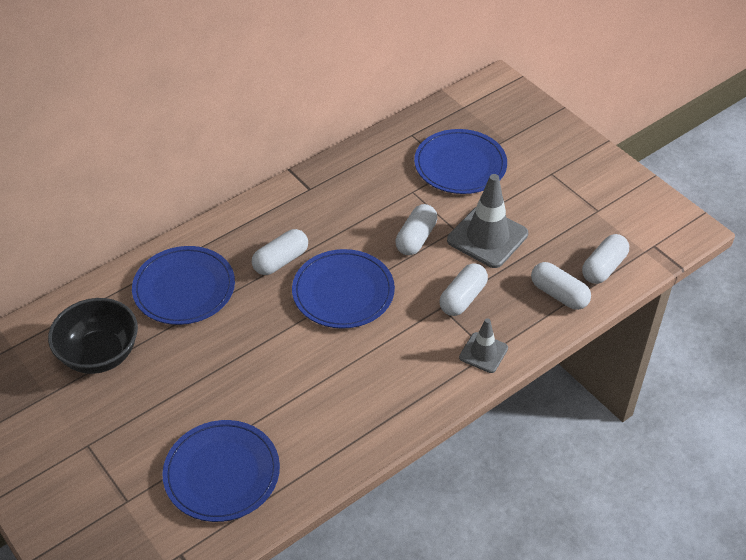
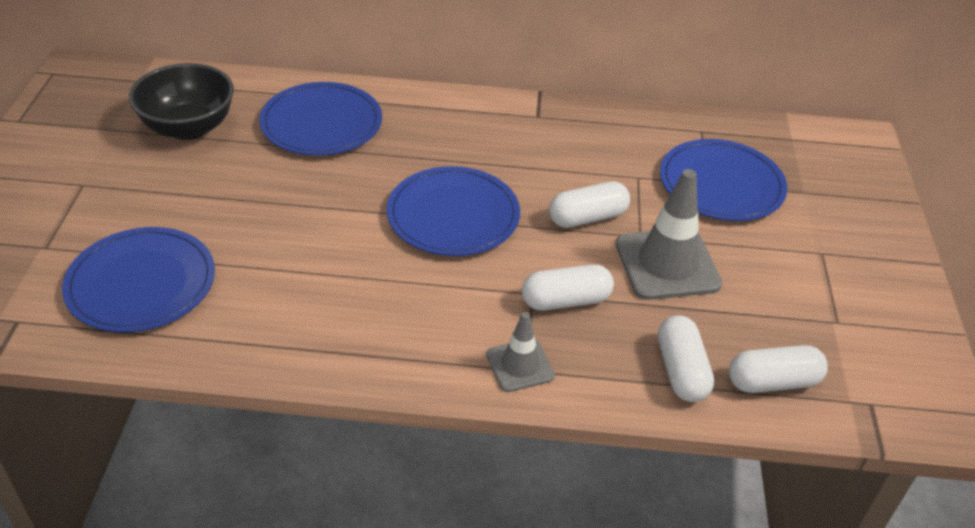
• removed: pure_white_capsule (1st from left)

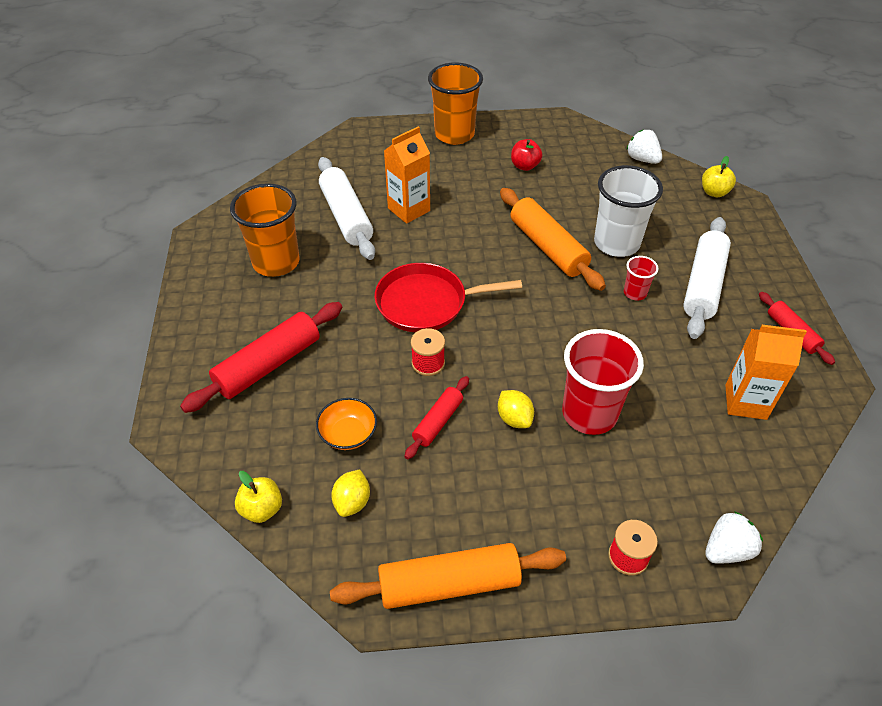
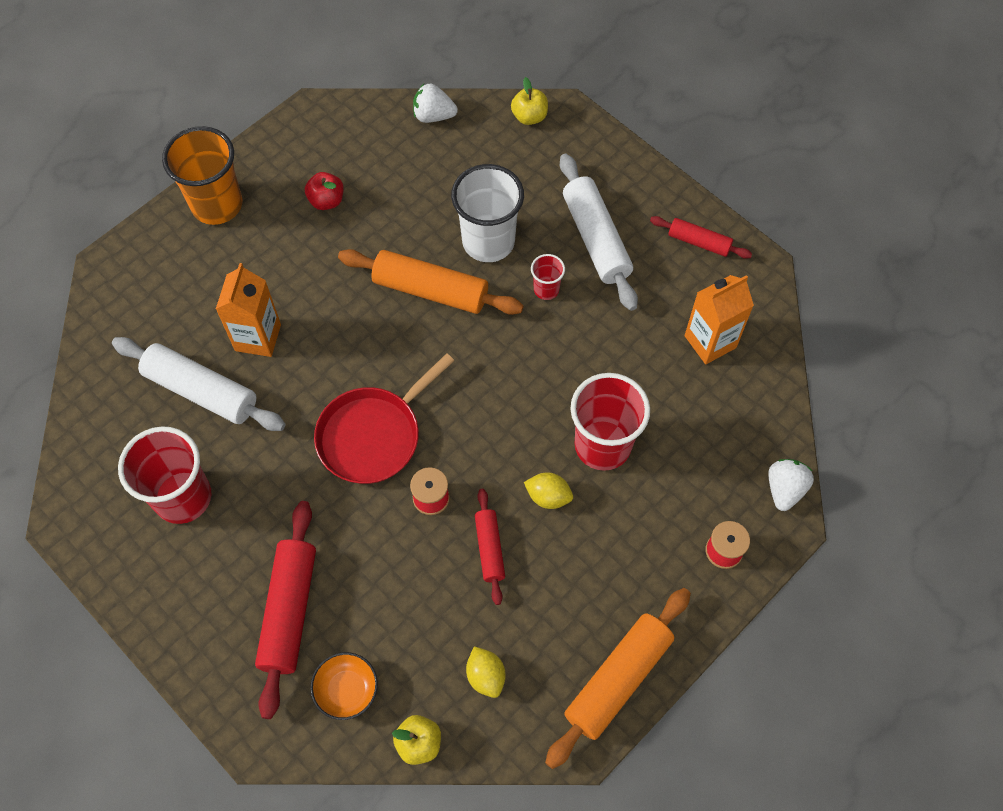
• moved: bright_orange_deep_dish
• recoloured: bright_orange_cup (1st from left) to scarlet_cup (1st from left)

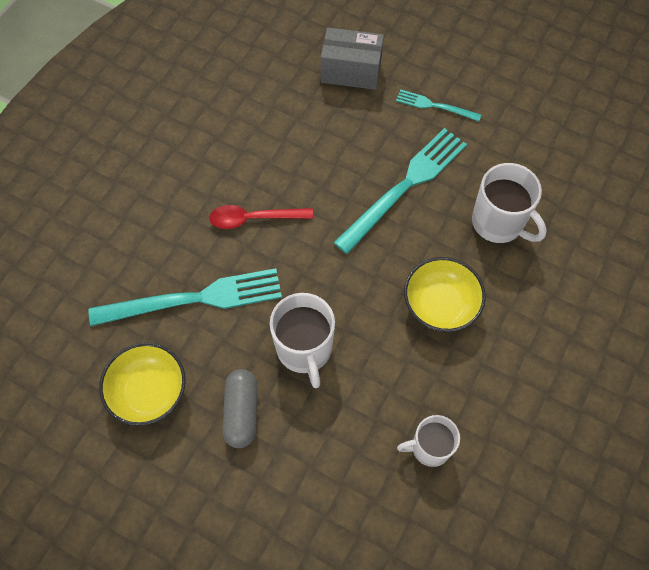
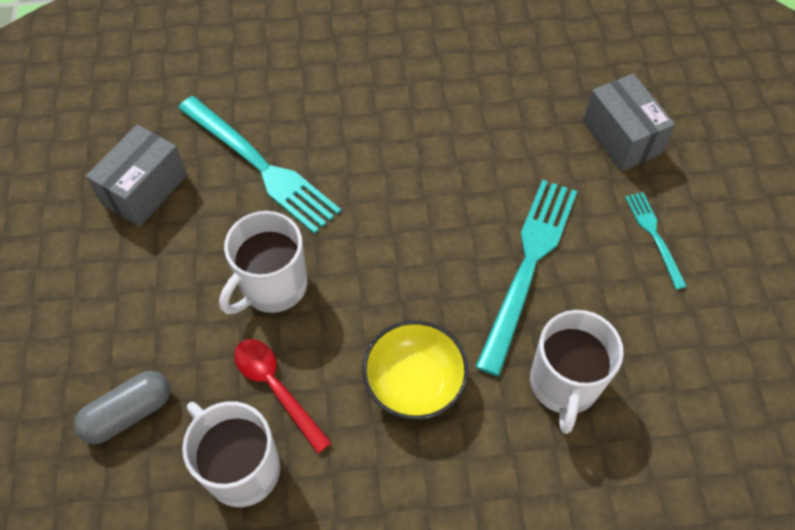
• moved: scarlet_teaspoon
• moved: gray_capsule
• replaced: yellow_deep_dish (1st from left) to gray_parcel (1st from left)
• turned: aqua_fork (2nd from left) 75 degrees counterclockwise
• resized: pure_white_coffee_mug (2nd from left in the first image) x1.51

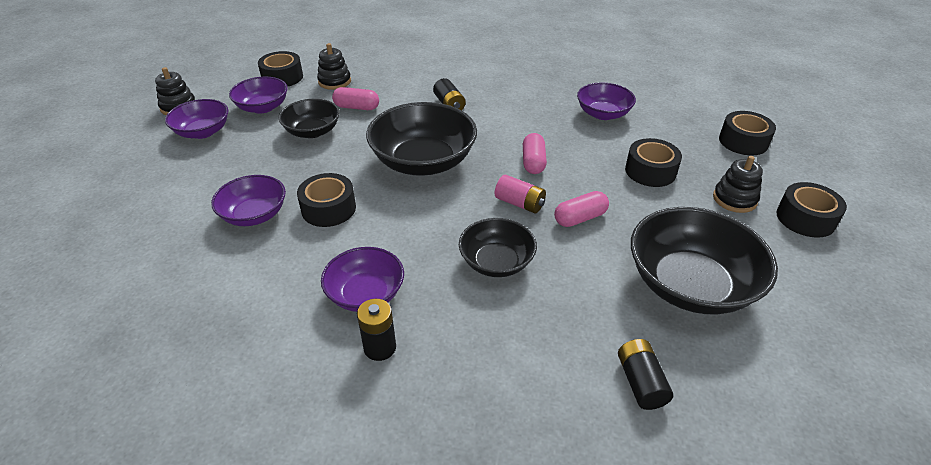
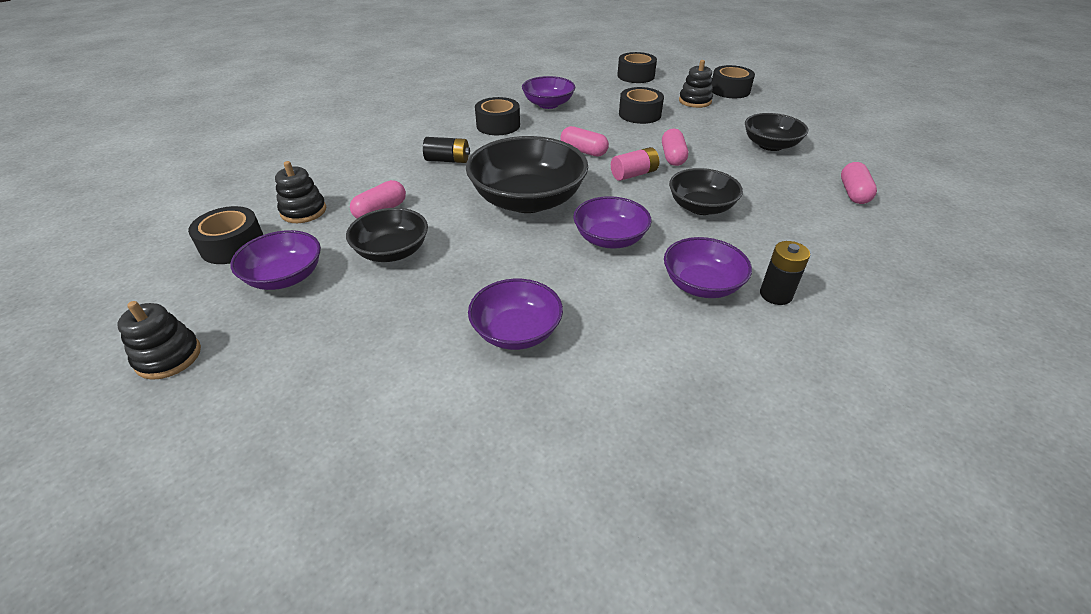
• moved: violet_deep_dish (1st from left in the first image) to violet_deep_dish (4th from left)
• moved: ebony_roll_of_tape (2nd from left)
• replaced: ebony_battery (3rd from left) to rosy_capsule (4th from left)
• resized: ebony_deep_dish (4th from left) x0.59

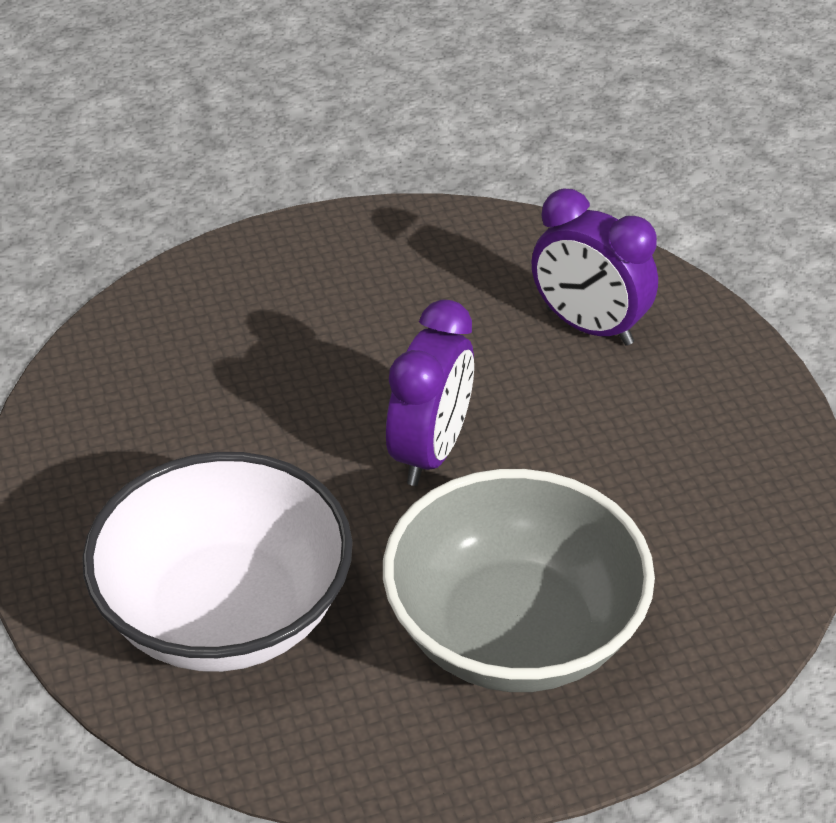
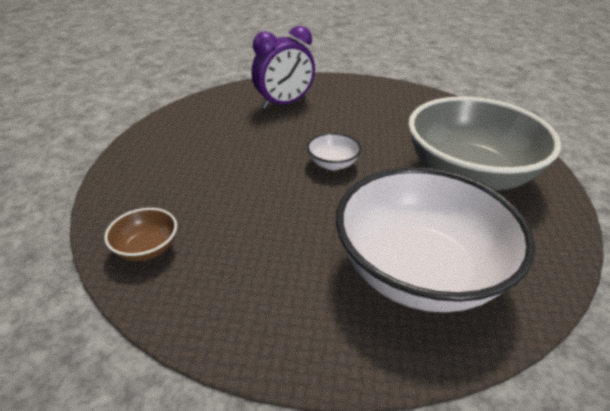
• added: dark_brown_deep_dish
• replaced: violet_bedside_clock (1st from left) to pure_white_deep_dish (1st from left)

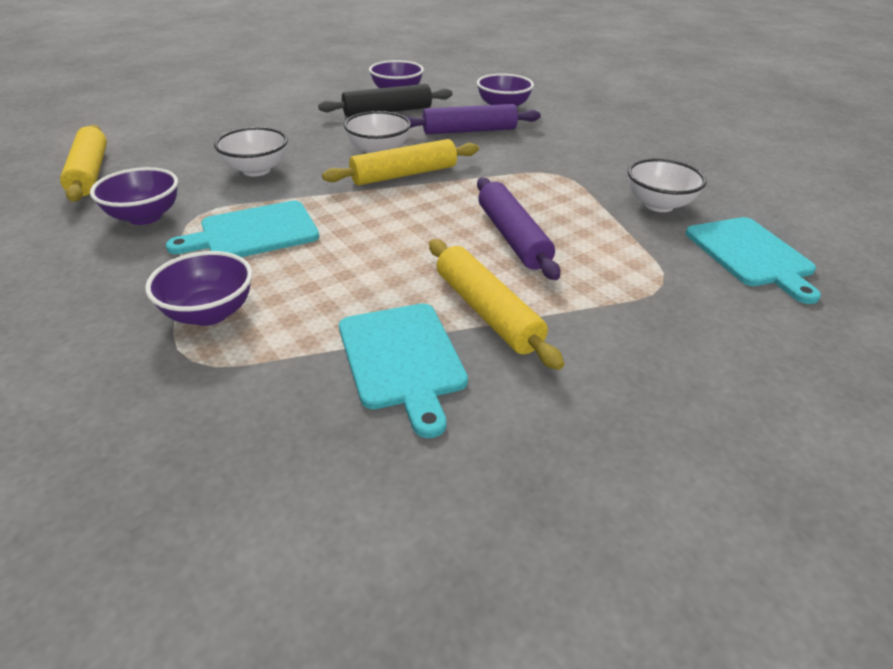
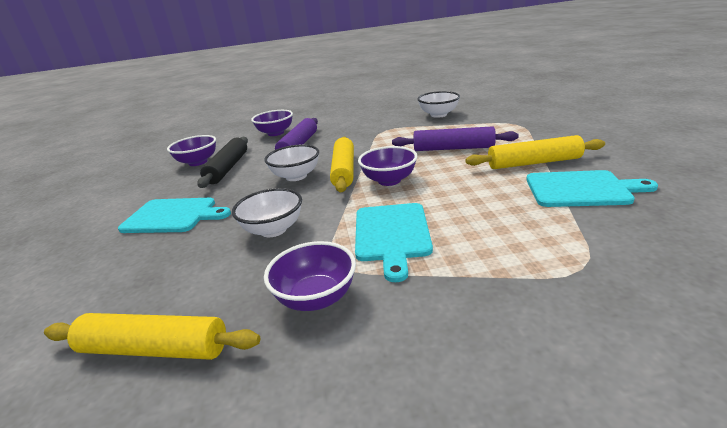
• moved: violet_deep_dish (2nd from left in the first image) to violet_deep_dish (4th from left)
• moved: aqua_chopping_board (3rd from left in the first image) to aqua_chopping_board (1st from left)

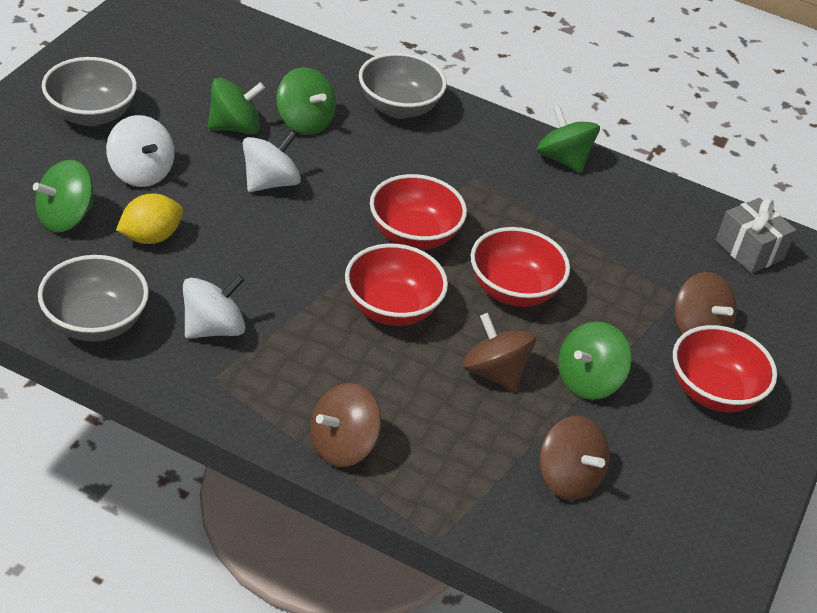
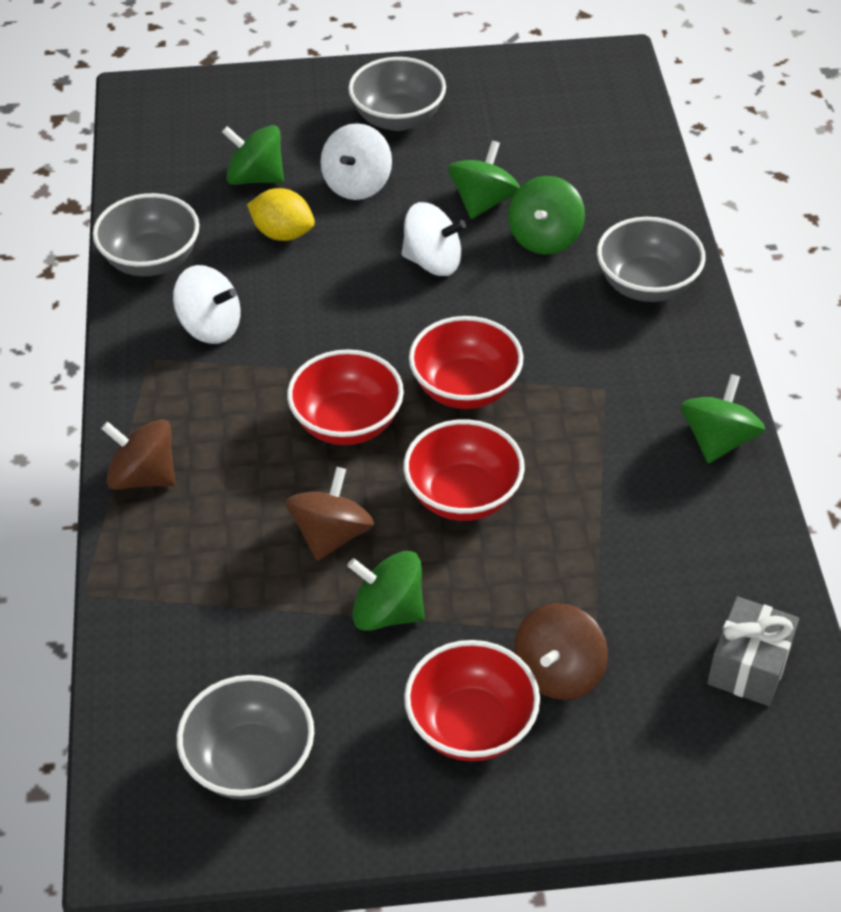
• removed: dark_brown_spinning_top (3rd from left)
• added: gray_deep_dish (2nd from left)
• turned: green_spinning_top (2nd from left in the first image) 105 degrees counterclockwise

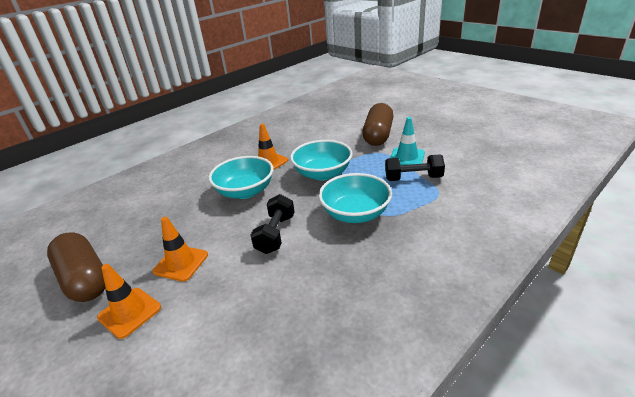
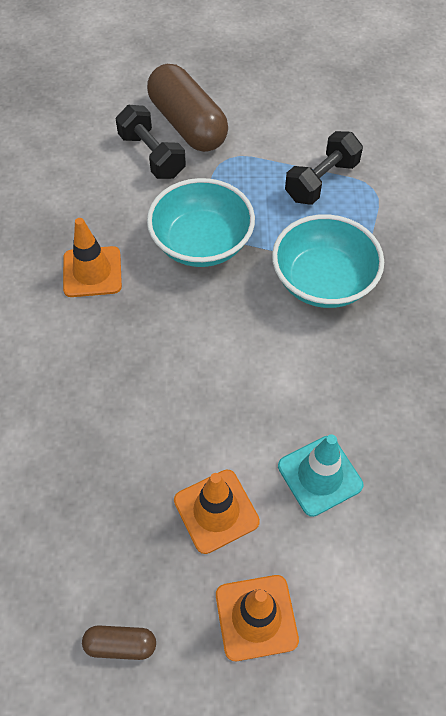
• removed: aqua_deep_dish (1st from left)
• moved: ebony_dumbbell (1st from left)
• moved: aqua_traffic_cone
• resized: dark_brown_capsule (1st from left) x0.44

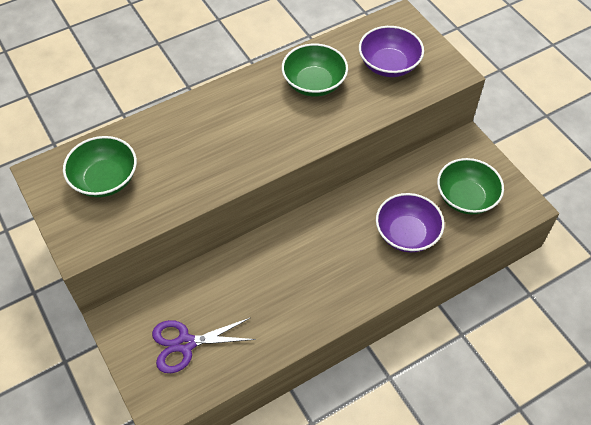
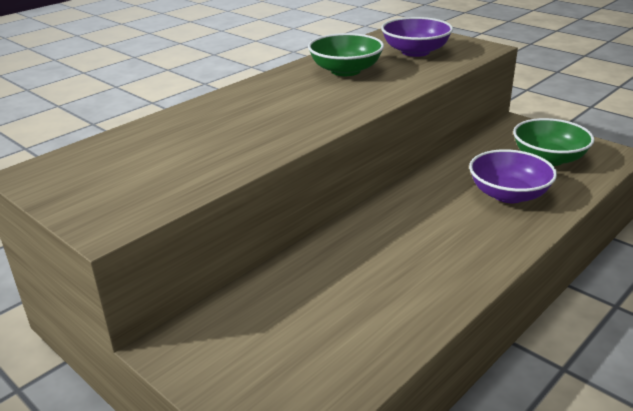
• removed: green_deep_dish (1st from left)
• removed: violet_pair_of_scissors

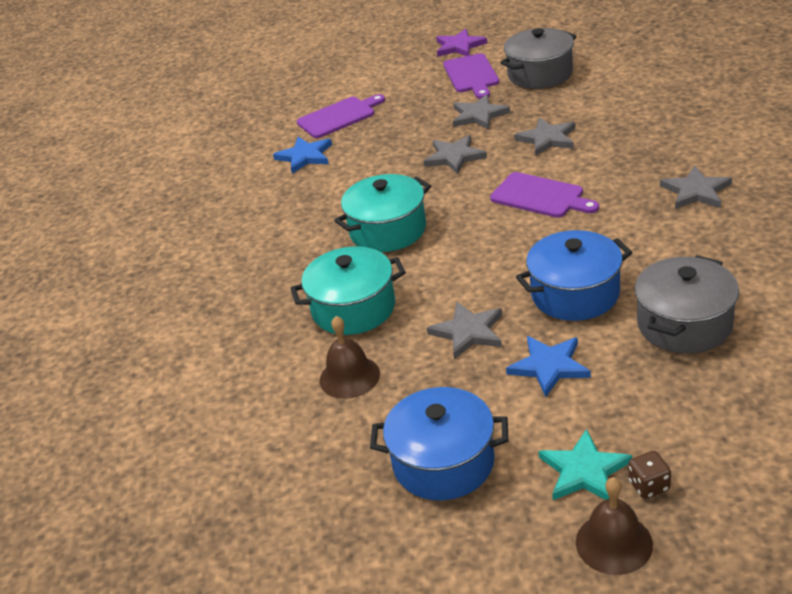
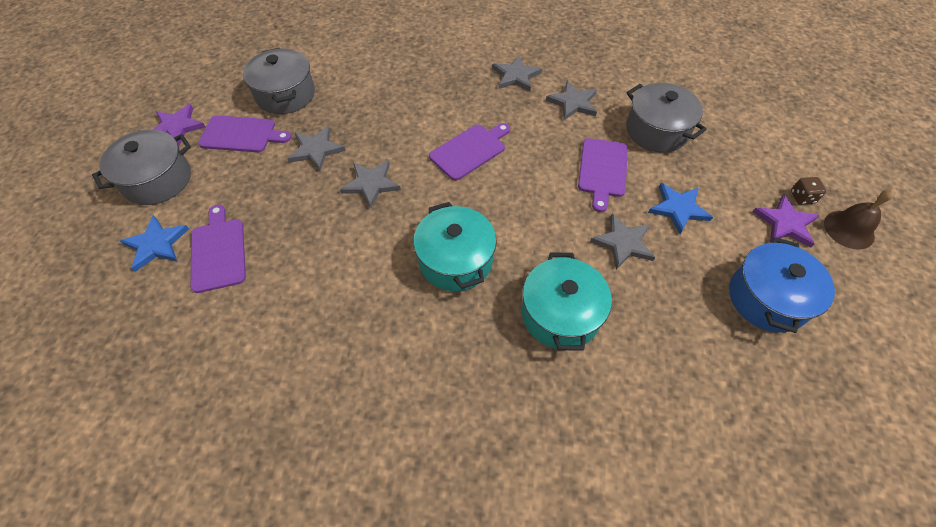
• removed: dark_brown_bell (1st from left)
• added: gray_pot (1st from left)
• moved: blue_star_shape (1st from left)
• moved: gray_star_shape (4th from left)
• replaced: blue_pot (2nd from left) to violet_chopping_board (4th from left)
• recoloured: aqua_star_shape to violet_star_shape (2nd from left)

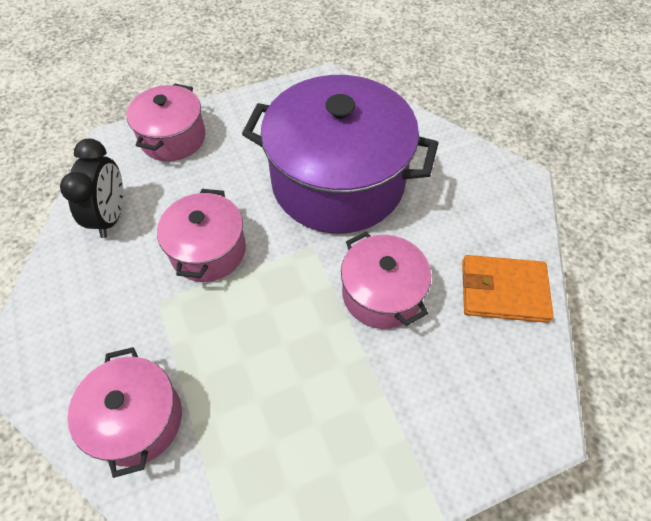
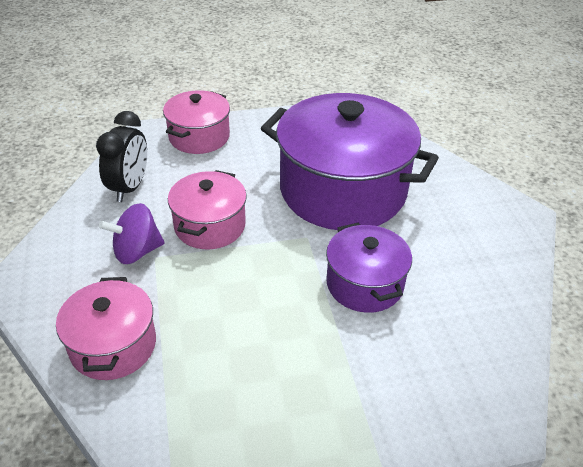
• removed: bright_orange_wallet
• added: violet_spinning_top
• recoloured: rosy_pot (4th from left) to violet_pot (2nd from left)

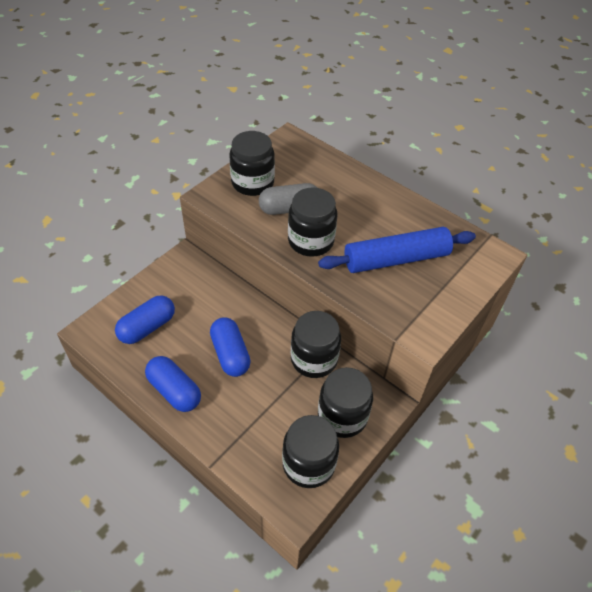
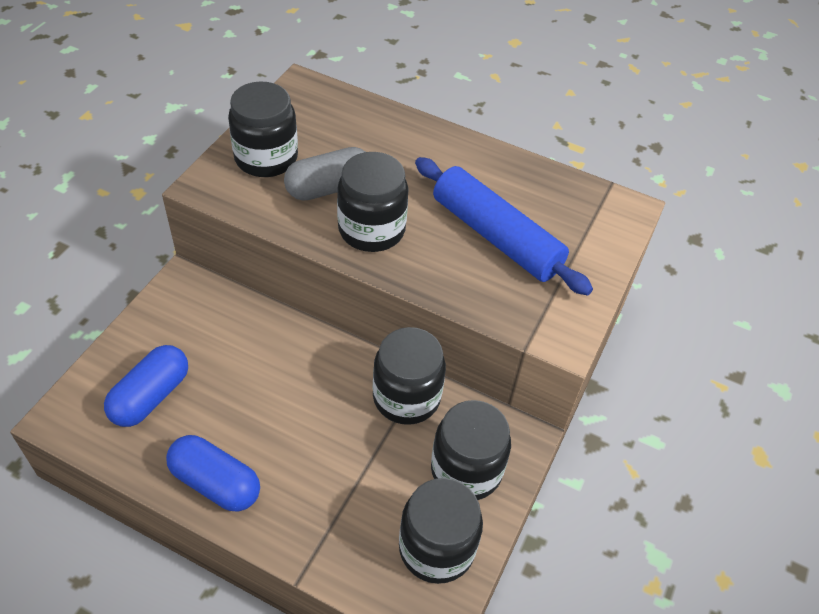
• removed: blue_capsule (3rd from left)
• turned: blue_pastry_roller 75 degrees clockwise

